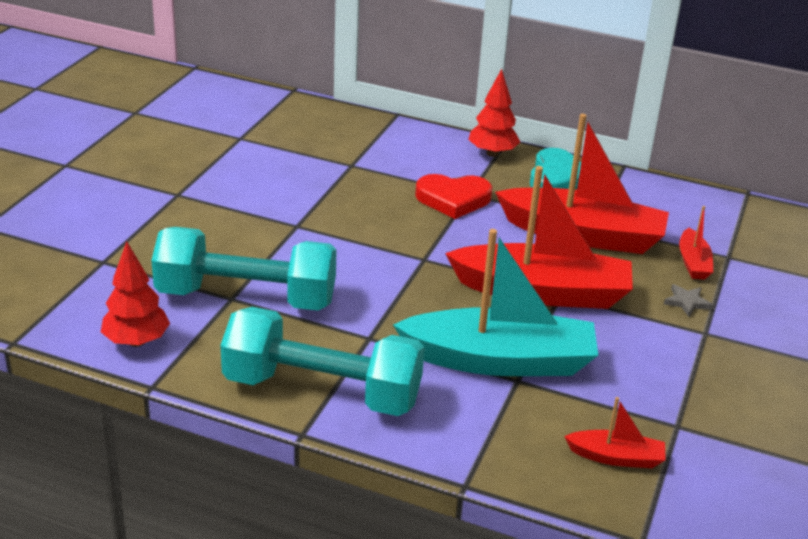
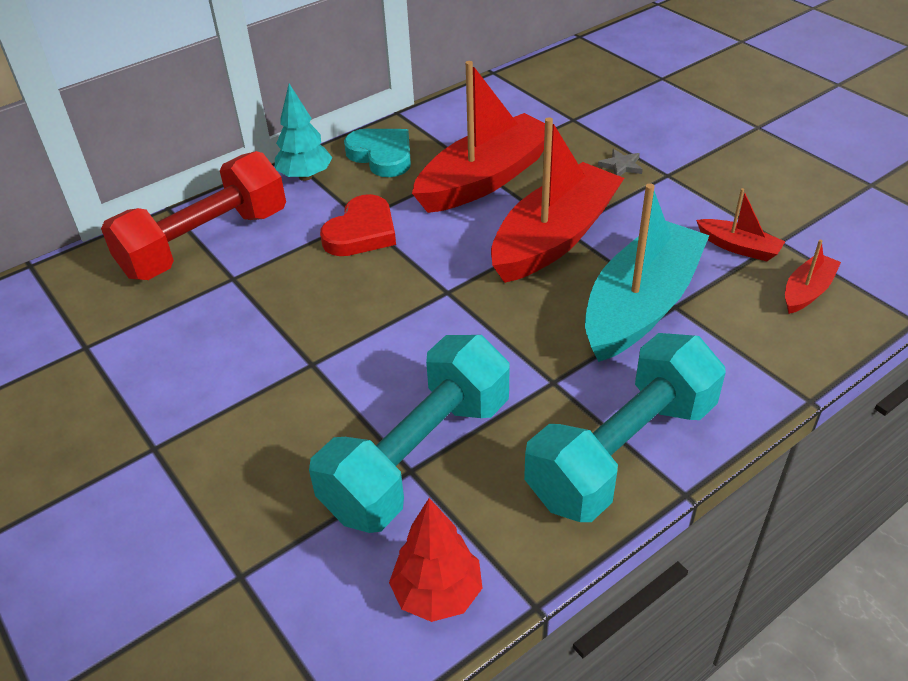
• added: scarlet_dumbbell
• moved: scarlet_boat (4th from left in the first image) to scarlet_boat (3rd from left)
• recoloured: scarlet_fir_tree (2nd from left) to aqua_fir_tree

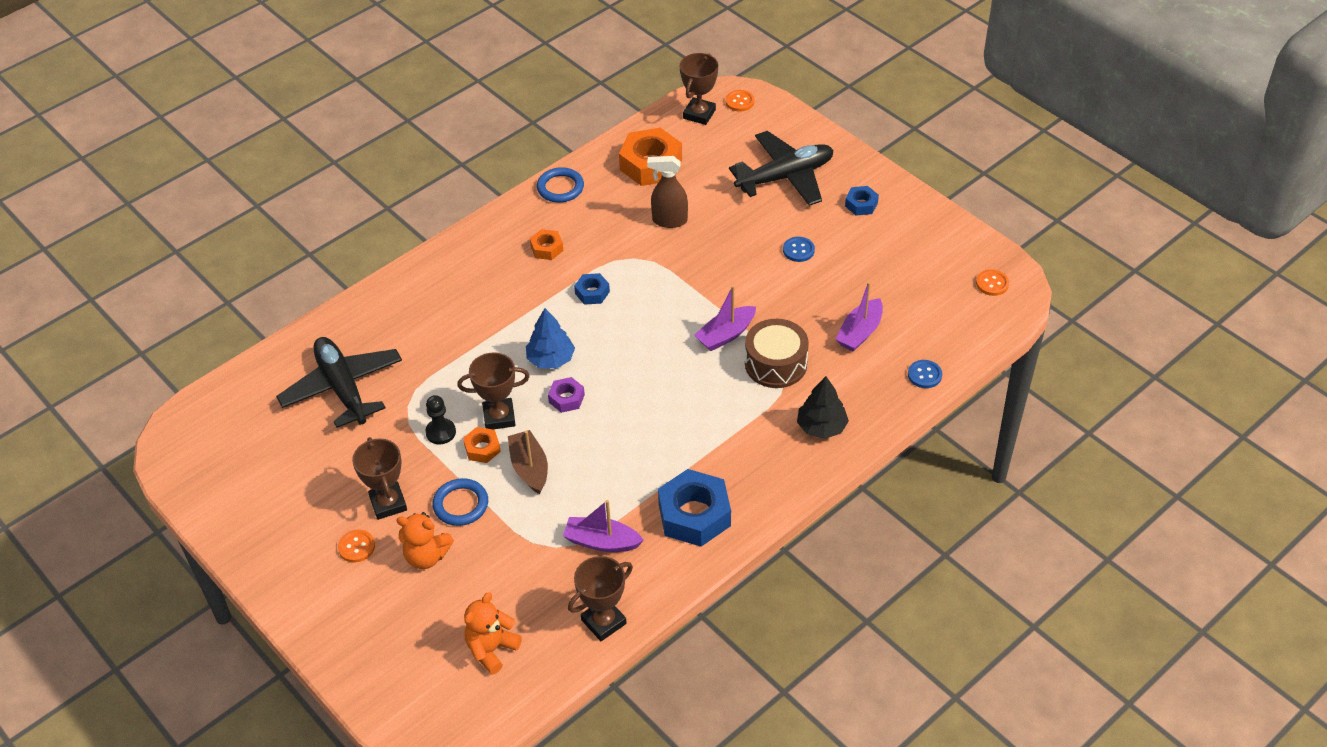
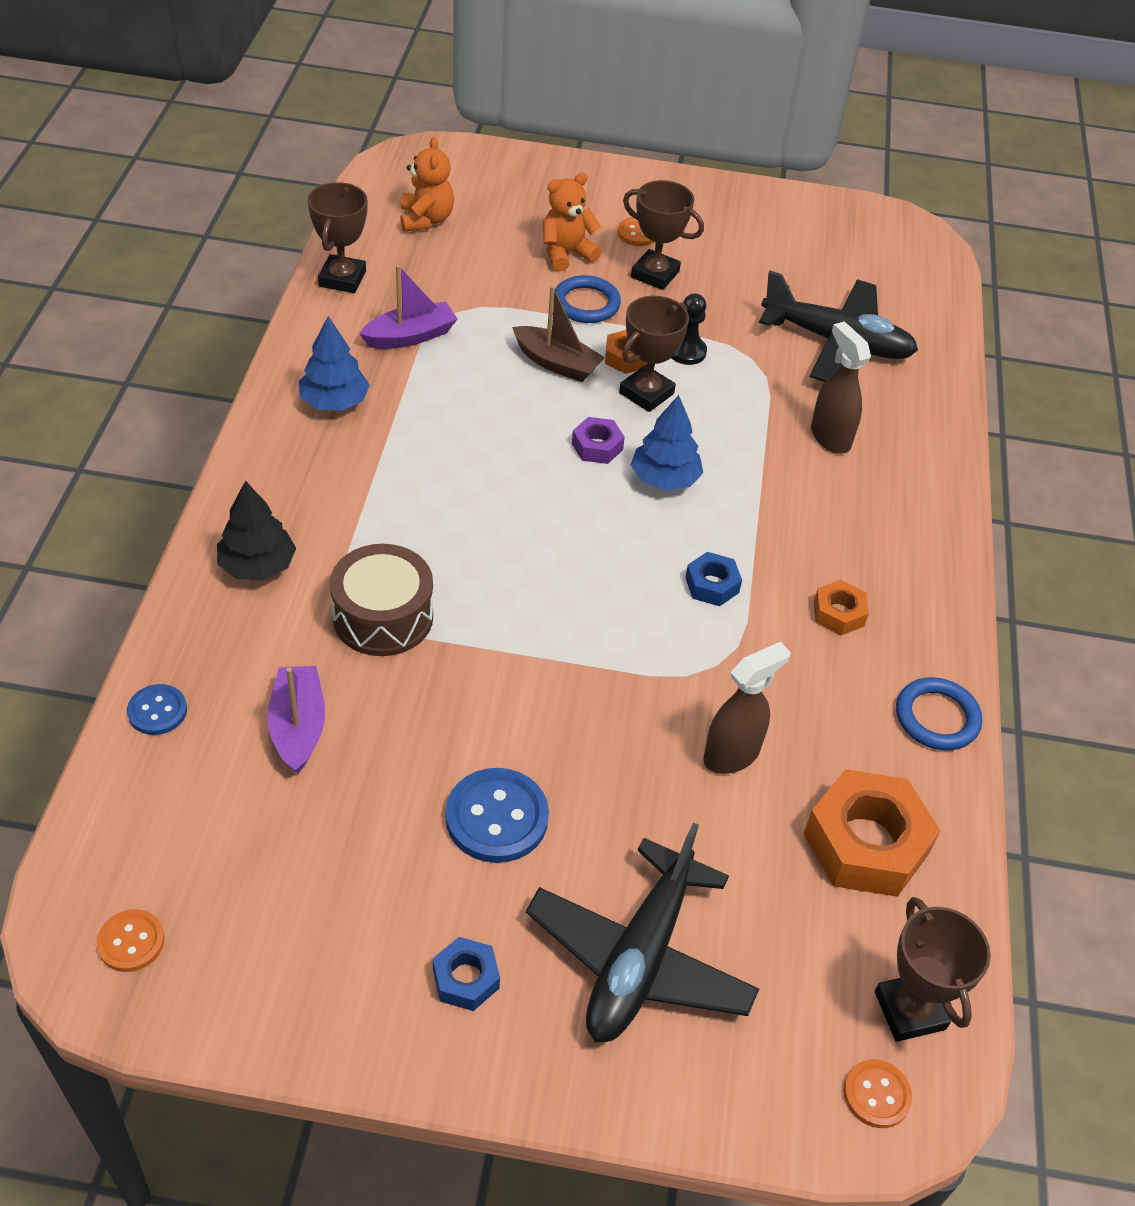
• removed: violet_boat (2nd from left)
• added: dark_brown_sprayer (2nd from left)
• replaced: blue_hex_nut (2nd from left) to blue_fir_tree (1st from left)
• resized: blue_shirt_button (1st from left in the first image) x1.72

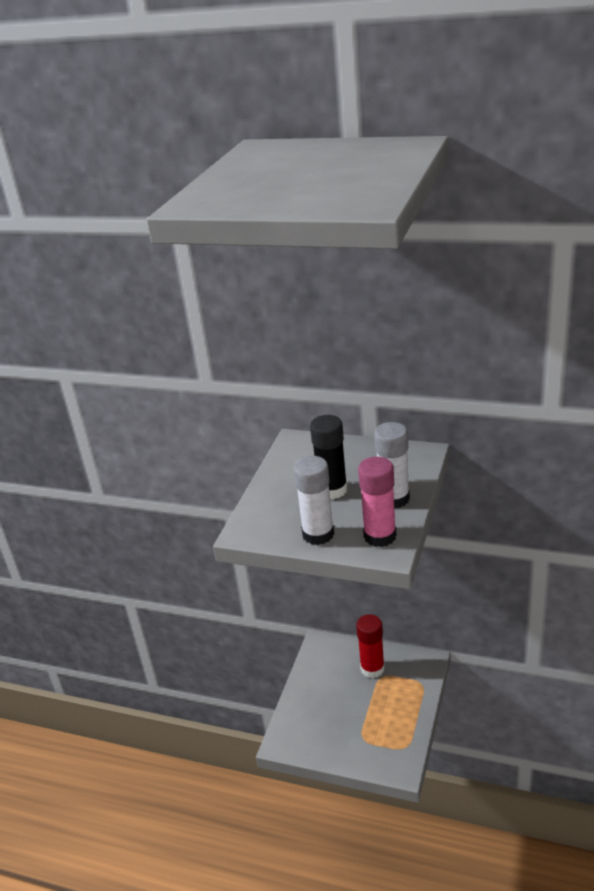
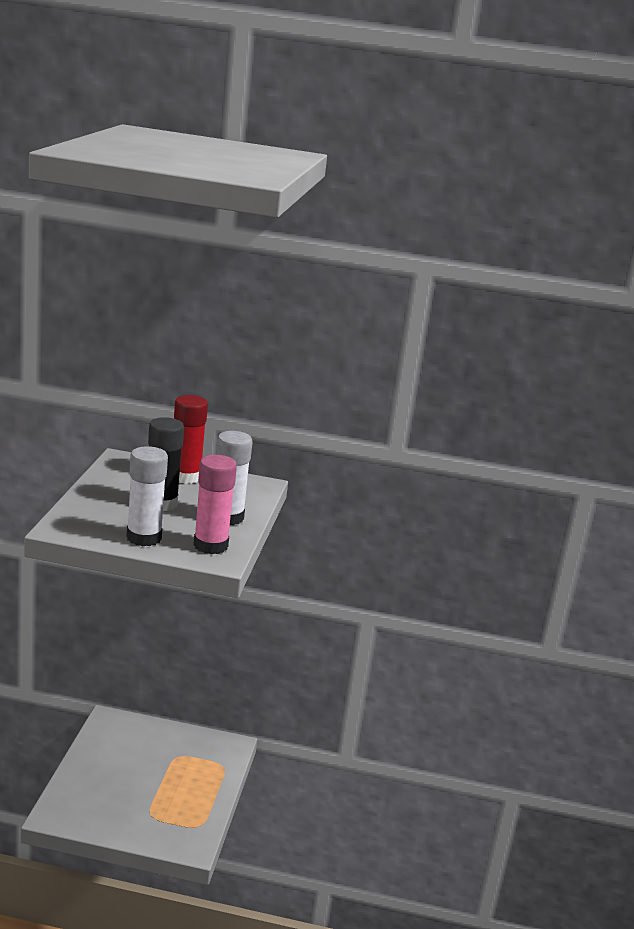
• moved: scarlet_stick_of_glue

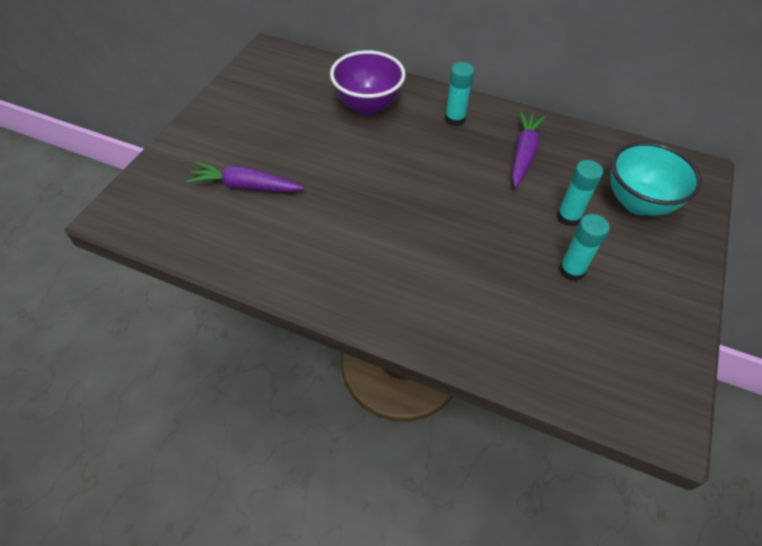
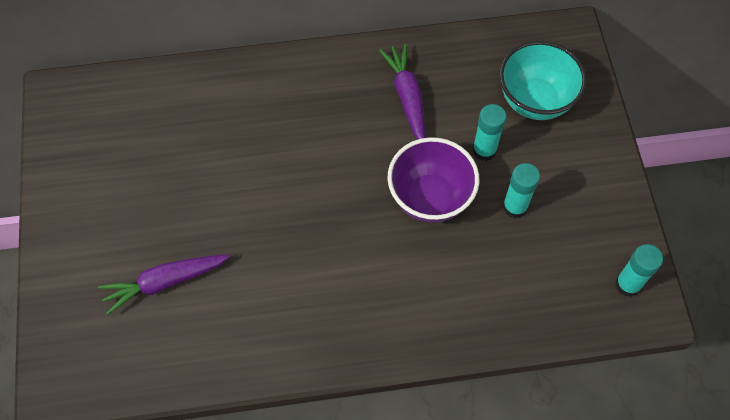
• moved: violet_deep_dish
• moved: aqua_stick_of_glue (1st from left in the first image) to aqua_stick_of_glue (3rd from left)

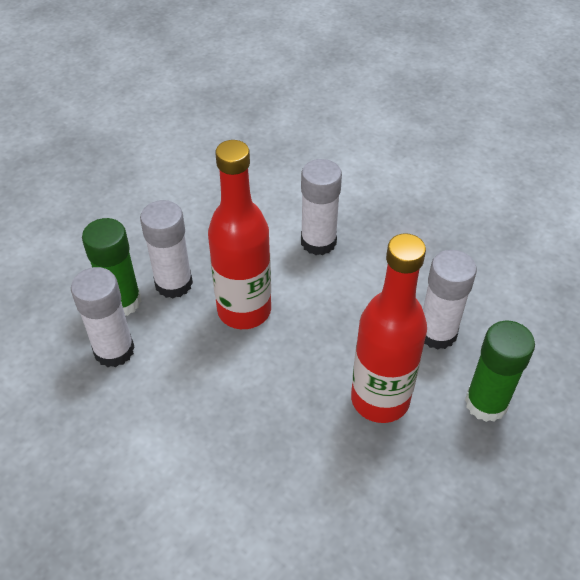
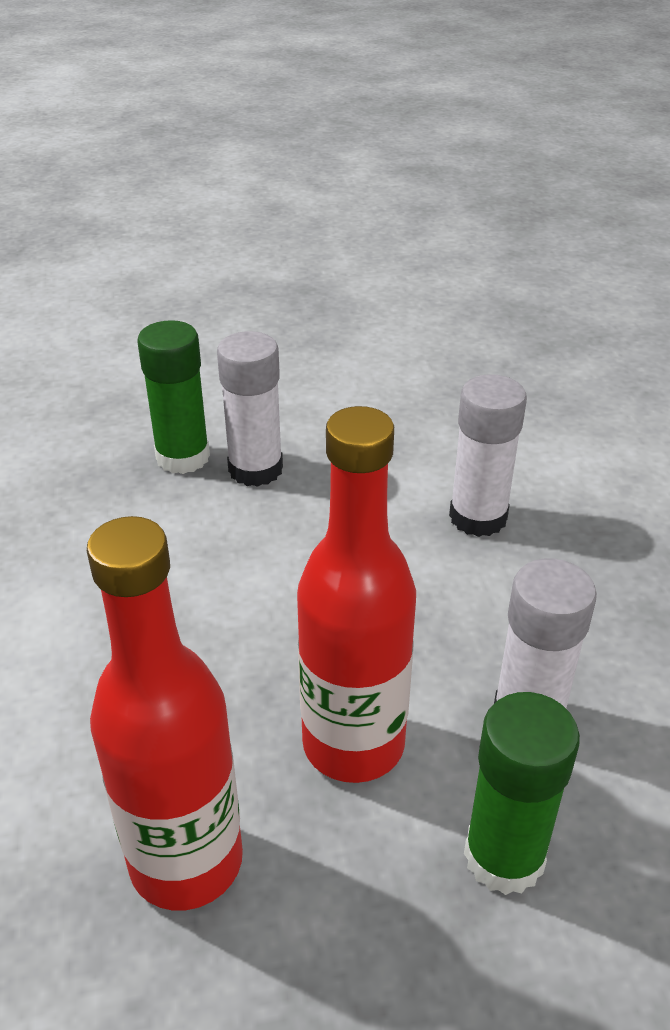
• removed: pure_white_stick_of_glue (1st from left)
• moved: scarlet_bottle (1st from left)

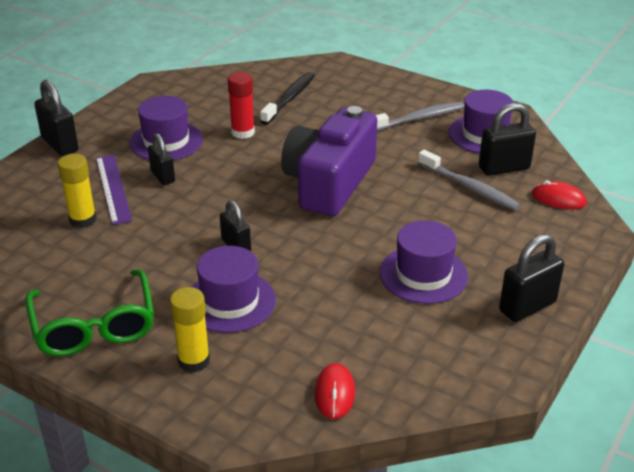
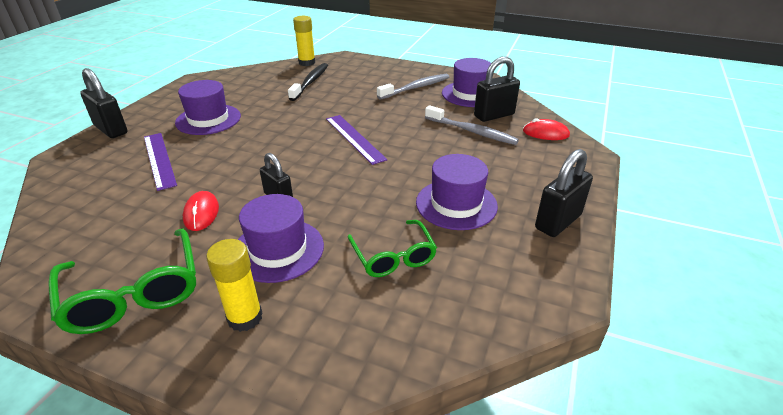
• removed: ebony_padlock (2nd from left)
• removed: scarlet_stick_of_glue
• added: green_eyeglasses (2nd from left)
• moved: yellow_stick_of_glue (1st from left in the first image) to yellow_stick_of_glue (2nd from left)
• moved: scarlet_mouse (1st from left)
• replaced: violet_photo_camera to violet_straightedge (2nd from left)

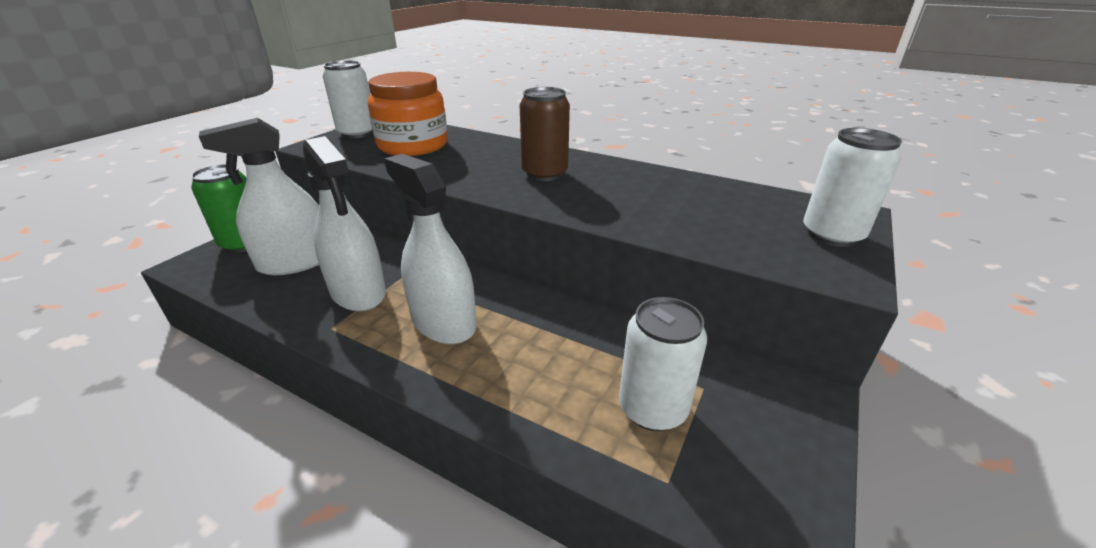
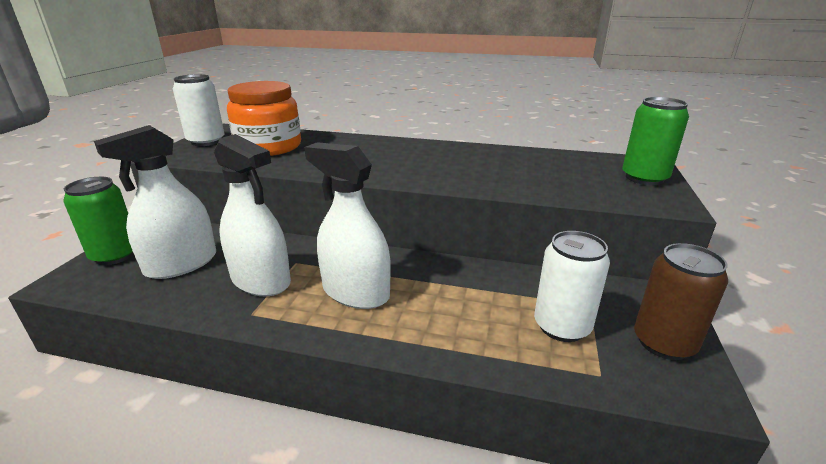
• moved: dark_brown_tin
• recoloured: pure_white_tin (3rd from left) to green_tin (2nd from left)

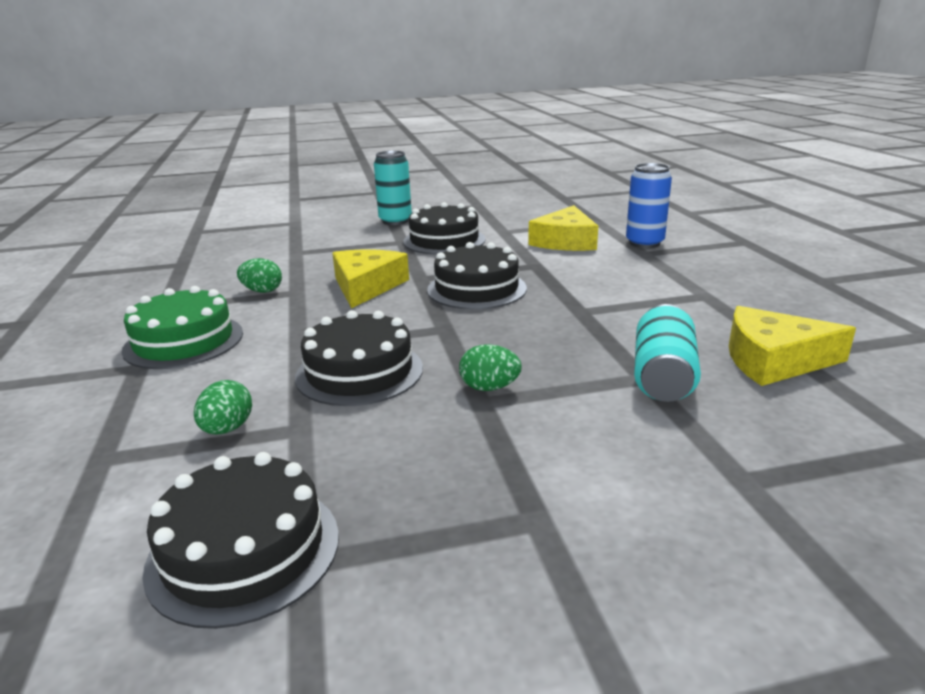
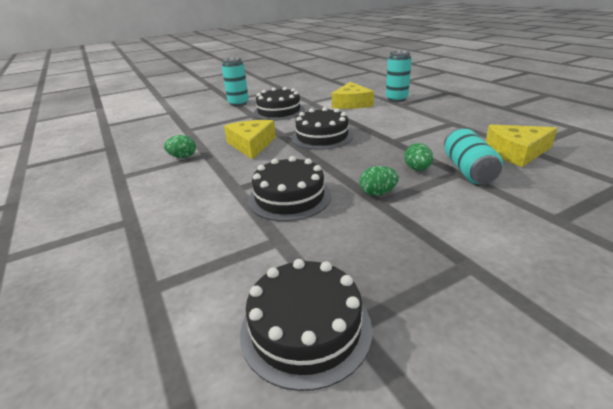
• removed: green_gateau
• moved: green_egg_shape (1st from left in the first image) to green_egg_shape (3rd from left)
• recoloured: blue_tin to aqua_tin (2nd from left)

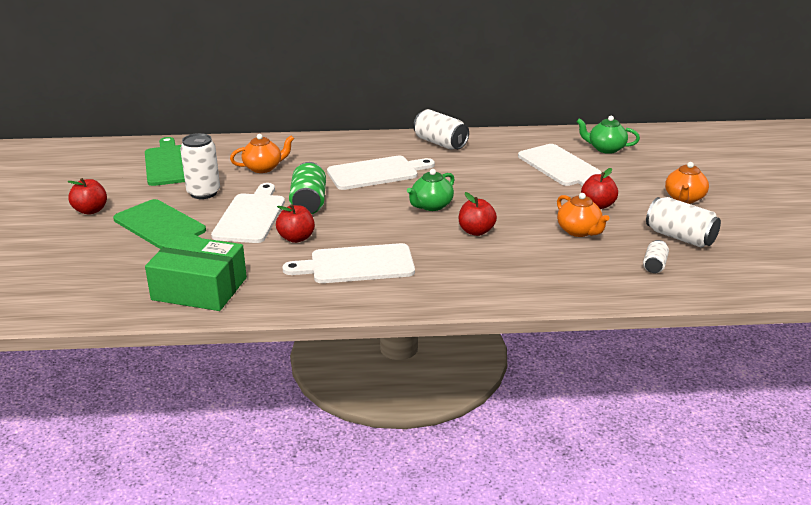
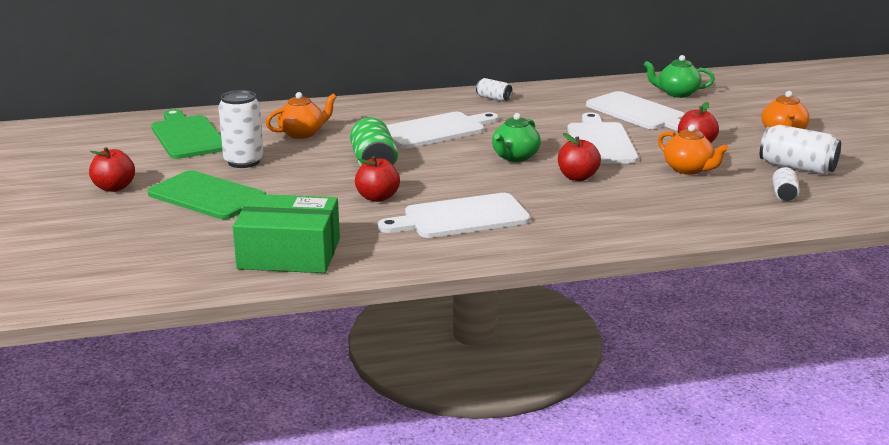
• moved: pure_white_chopping_board (1st from left in the first image) to pure_white_chopping_board (3rd from left)
• resized: pure_white_tin (2nd from left) x0.55

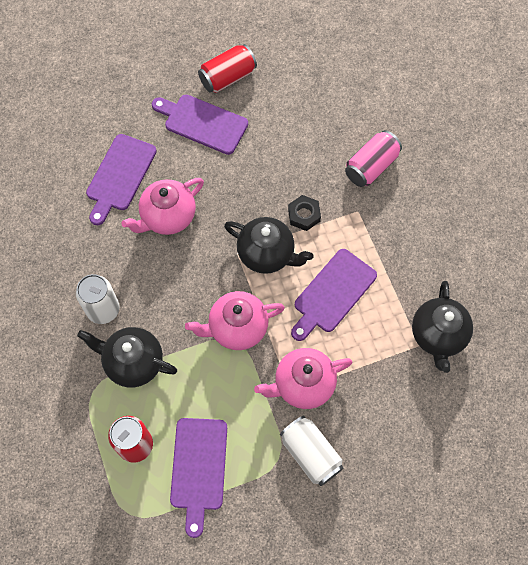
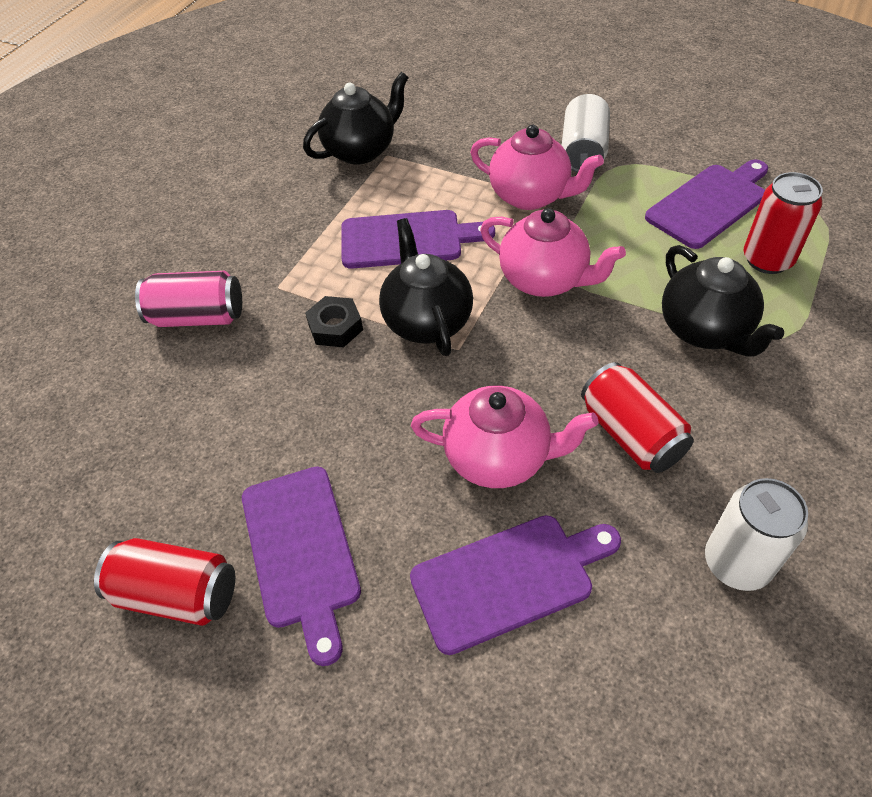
• added: scarlet_tin (2nd from left)
• moved: pure_white_tin (1st from left in the first image) to pure_white_tin (2nd from left)

